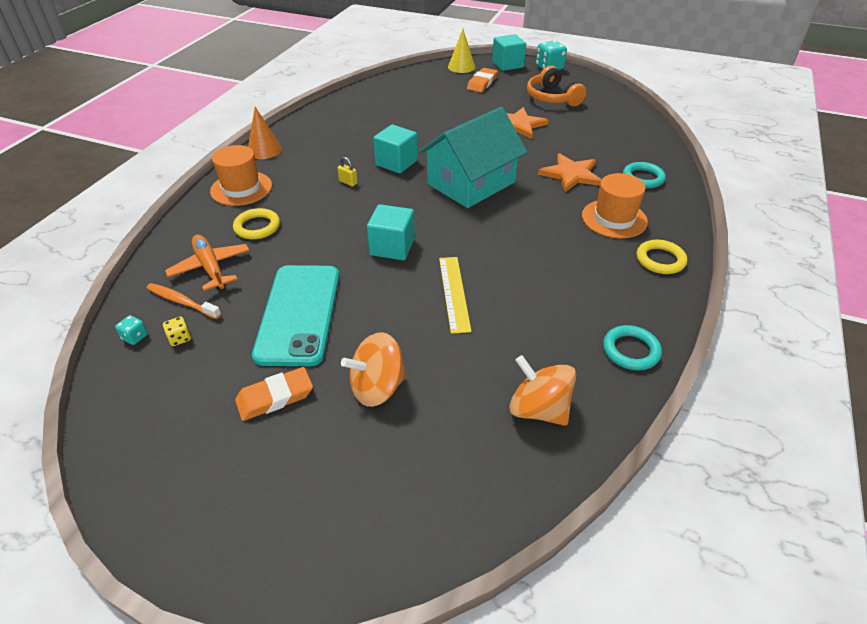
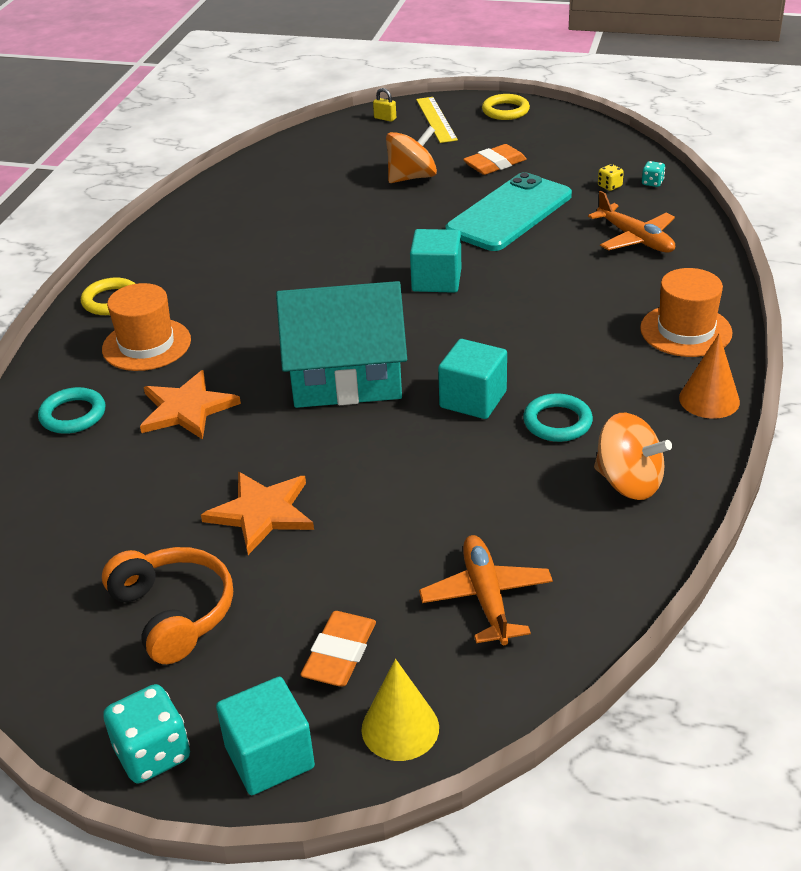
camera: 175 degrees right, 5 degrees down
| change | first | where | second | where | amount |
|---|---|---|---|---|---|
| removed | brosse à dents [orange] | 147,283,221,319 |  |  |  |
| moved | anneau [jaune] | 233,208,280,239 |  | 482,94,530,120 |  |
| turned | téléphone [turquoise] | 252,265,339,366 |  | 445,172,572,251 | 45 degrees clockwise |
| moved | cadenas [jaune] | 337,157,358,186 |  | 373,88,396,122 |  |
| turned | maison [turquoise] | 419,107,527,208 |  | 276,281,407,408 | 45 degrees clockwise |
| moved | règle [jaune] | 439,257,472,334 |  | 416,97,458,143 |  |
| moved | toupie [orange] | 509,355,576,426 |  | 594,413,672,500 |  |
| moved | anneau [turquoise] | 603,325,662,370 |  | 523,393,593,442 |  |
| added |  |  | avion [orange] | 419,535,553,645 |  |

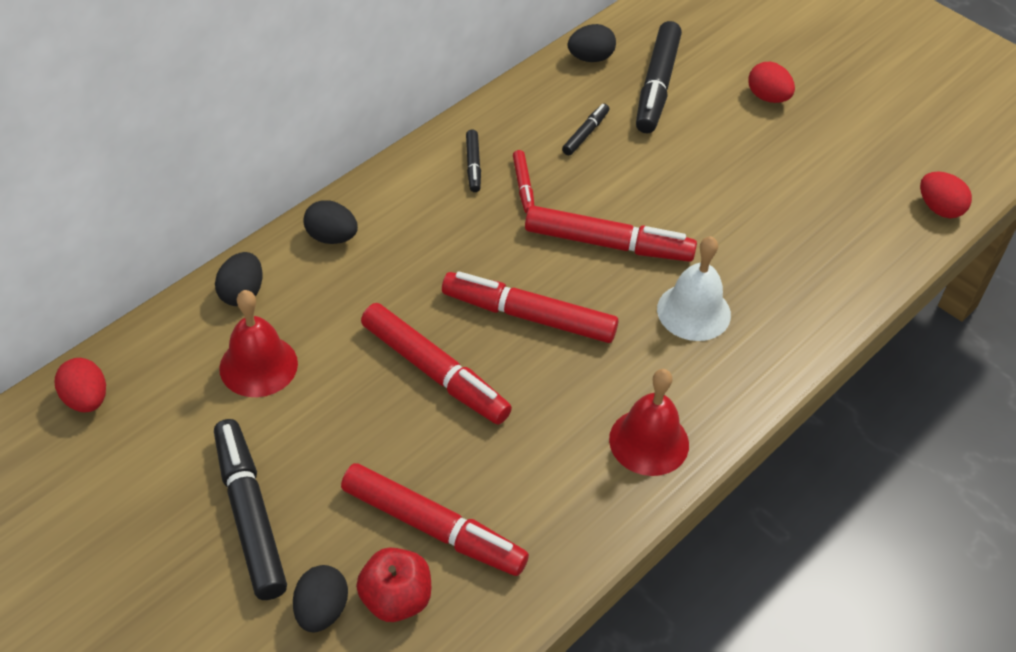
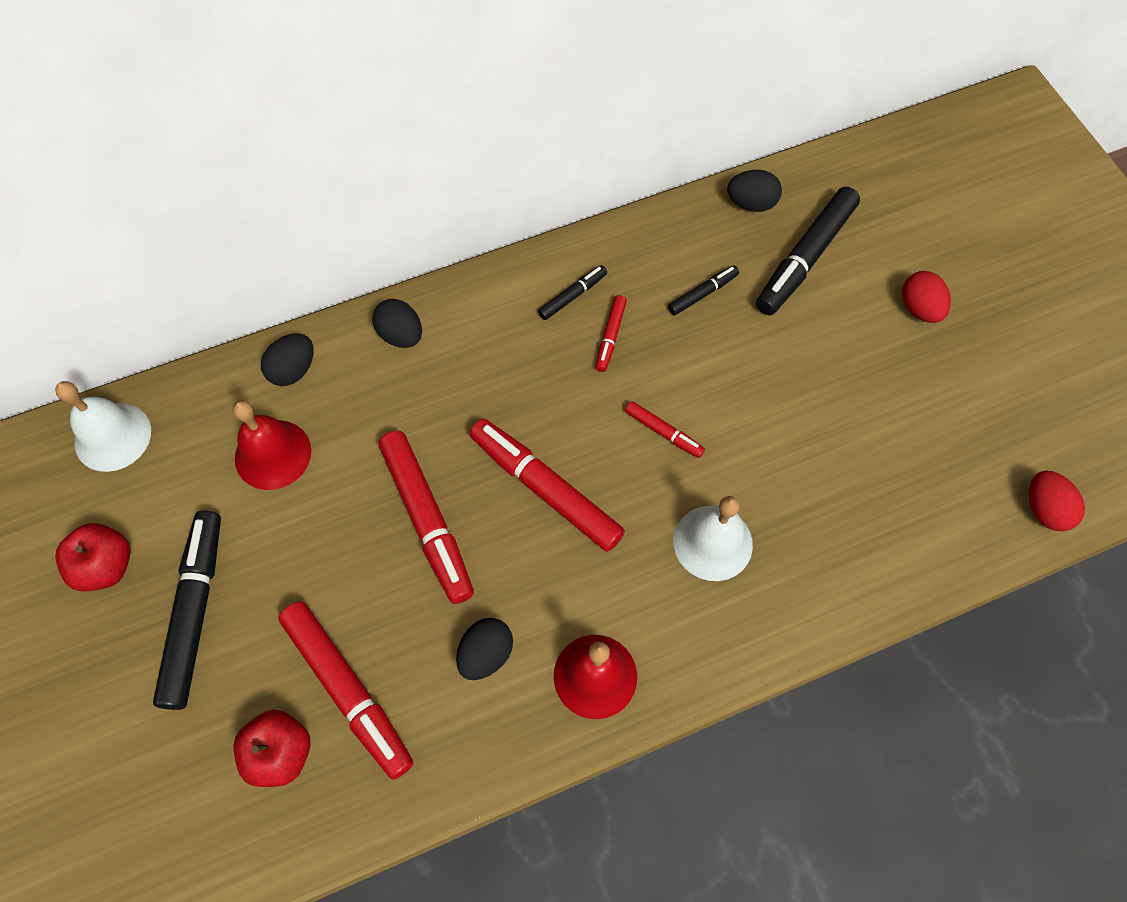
camera: 25 degrees right, 15 degrees up
| change | first | where | second | where | amount |
|---|---|---|---|---|---|
| replaced | œuf [rouge] | 55,358,106,412 | cloche [blanc] | 55,381,151,472 |  |
| moved | œuf [noir] | 293,565,348,632 |  | 456,618,513,680 |  |
| turned | feutre [noir] | 466,130,481,192 |  | 538,265,607,320 | 150 degrees counterclockwise |
| resized | feutre [rouge] | 525,206,697,262 |  | 625,401,705,458 | x0.49 |
| added |  |  | pomme [rouge] | 55,523,130,592 |  |

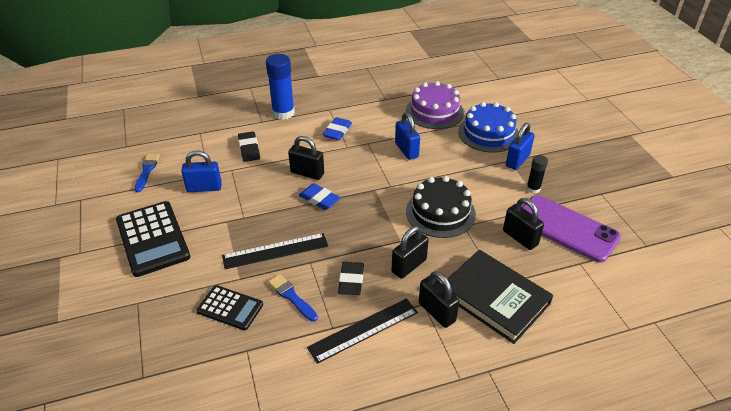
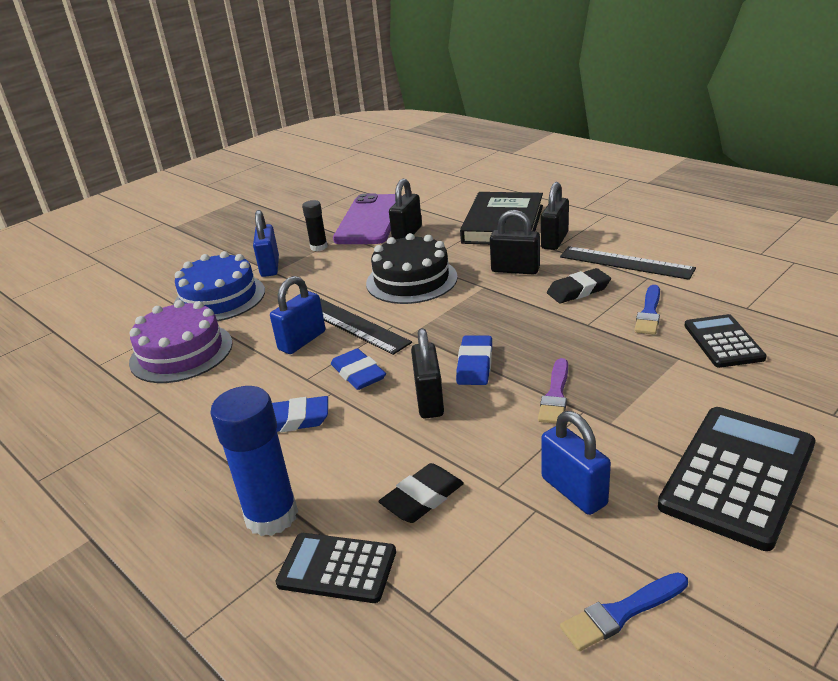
camera: 115 degrees left, 10 degrees down
| change | first | where | second | where | amount |
|---|---|---|---|---|---|
| moved | règle [noir] | 222,233,328,269 |  | 320,298,412,355 |  |
| turned | cadenas [bleu] | 506,123,535,170 |  | 253,210,279,277 | 75 degrees clockwise |
| added |  |  | calculatrice [noir] | 275,533,396,603 |  |
| added |  |  | gomme [bleu] | 331,348,386,390 |  |
| added |  |  | pinceau [violet] | 538,358,568,424 |  |

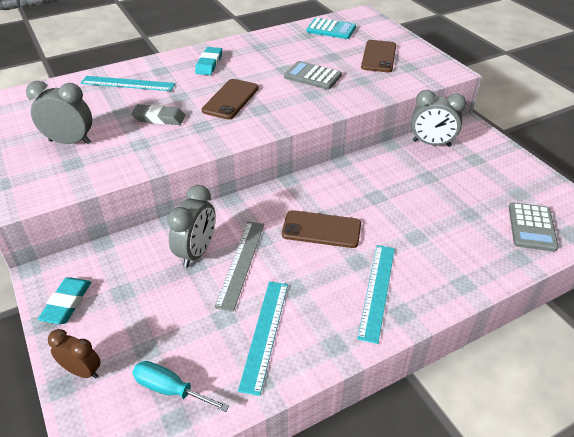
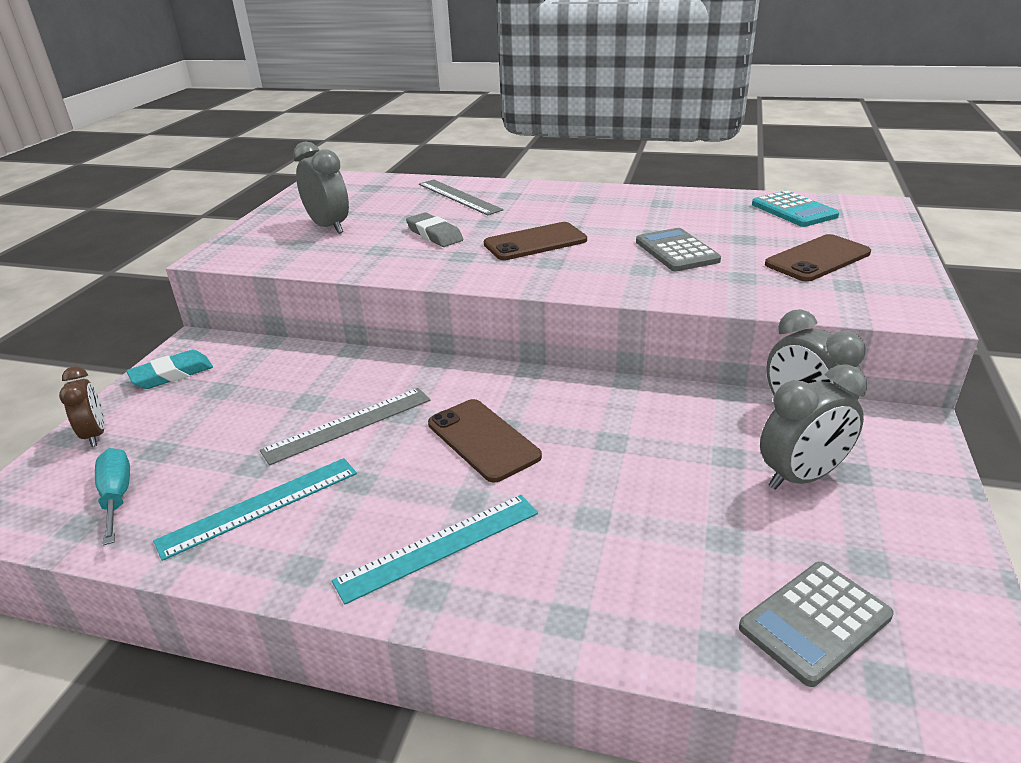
camera: 45 degrees right, 10 degrees down
| change | first | where | second | where | amount |
|---|---|---|---|---|---|
| recoloured | règle [turquoise] | 81,76,175,91 | règle [gris] | 419,179,503,215 |  |
| moved | réveil [gris] | 167,185,216,268 |  | 760,364,867,490 |  |
| removed | gomme [turquoise] | 195,47,222,75 |  |  |  |

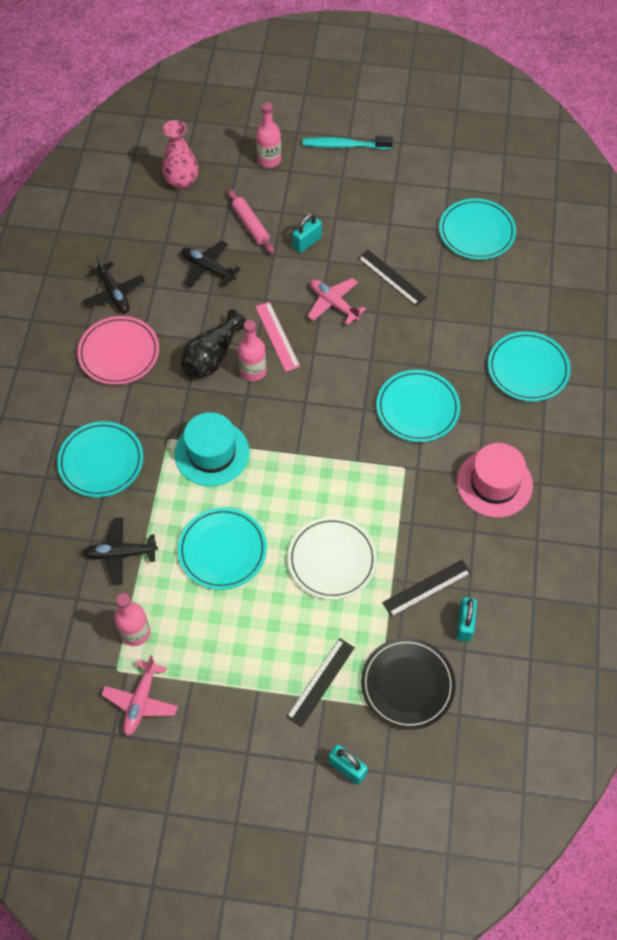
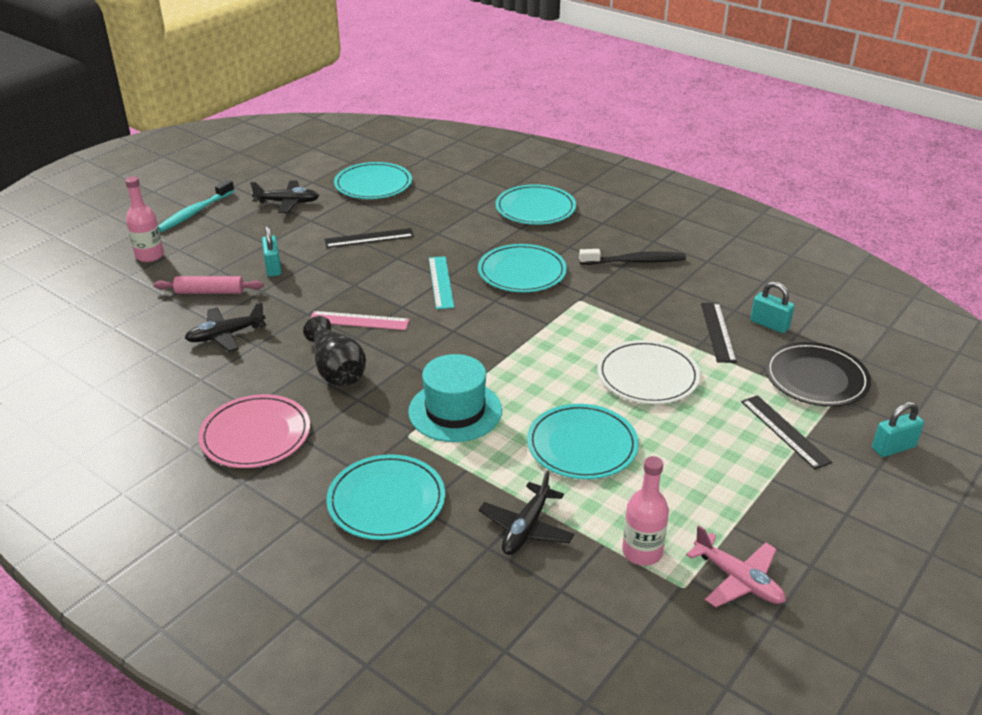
camera: 60 degrees left, 25 degrees down
| change | first | where | second | where | amount |
|---|---|---|---|---|---|
| moved | avion [noir] | 83,256,145,313 |  | 250,180,319,213 |  |
| removed | vase [rose] | 162,120,198,190 |  |  |  |
| removed | bouteille [rose] | 238,320,267,381 |  |  |  |
| removed | avion [rose] | 308,278,366,325 |  |  |  |
| replaced | chapeau [rose] | 457,443,533,518 | brosse à dents [noir] | 579,249,686,265 |  |
| added |  |  | règle [turquoise] | 429,256,454,309 |  |

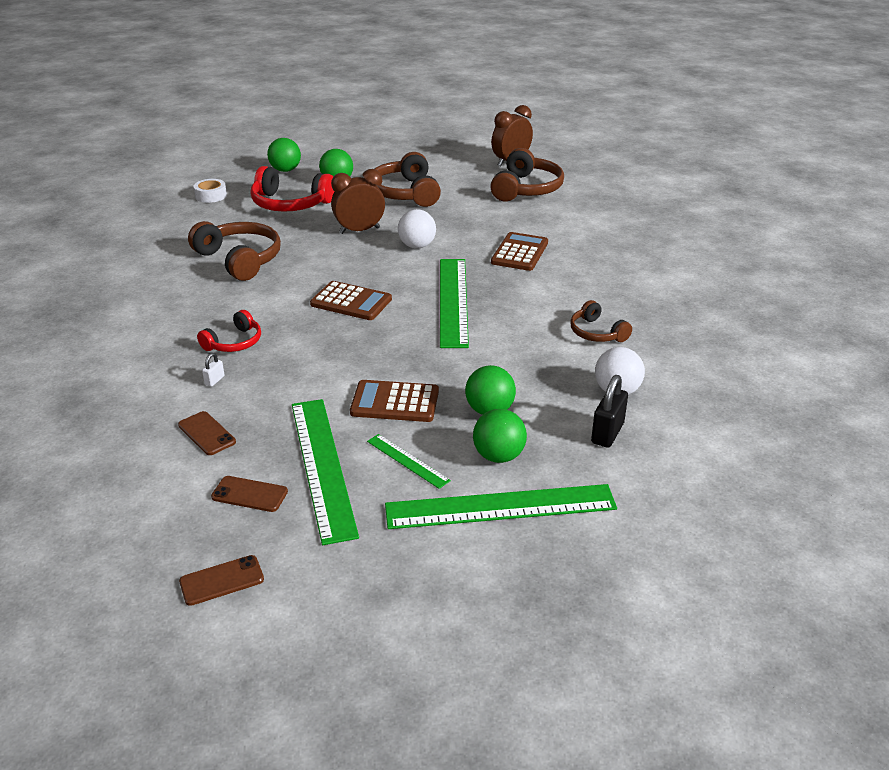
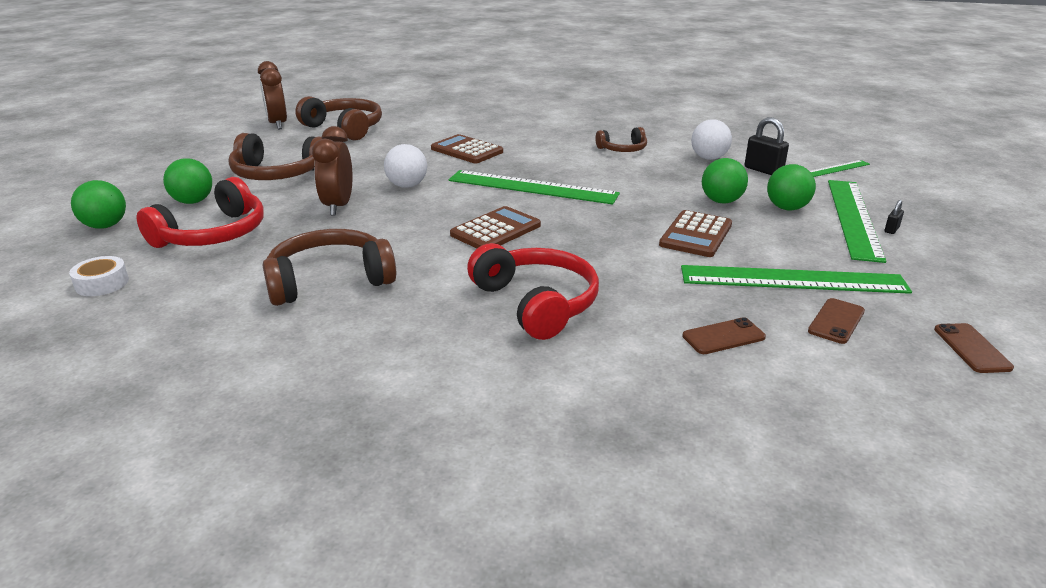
camera: 70 degrees left, 5 degrees down
| change | first | where | second | where | amount |
|---|---|---|---|---|---|
| resized | casque audio [rouge] | 197,310,261,352 |  | 467,243,599,340 | x1.74 |
| removed | cadenas [blanc] | 202,353,225,387 |  |  |  |
| moved | règle [vert] | 367,434,451,489 |  | 810,160,870,177 |  |
| added |  |  | cadenas [noir] | 885,200,904,234 |  |

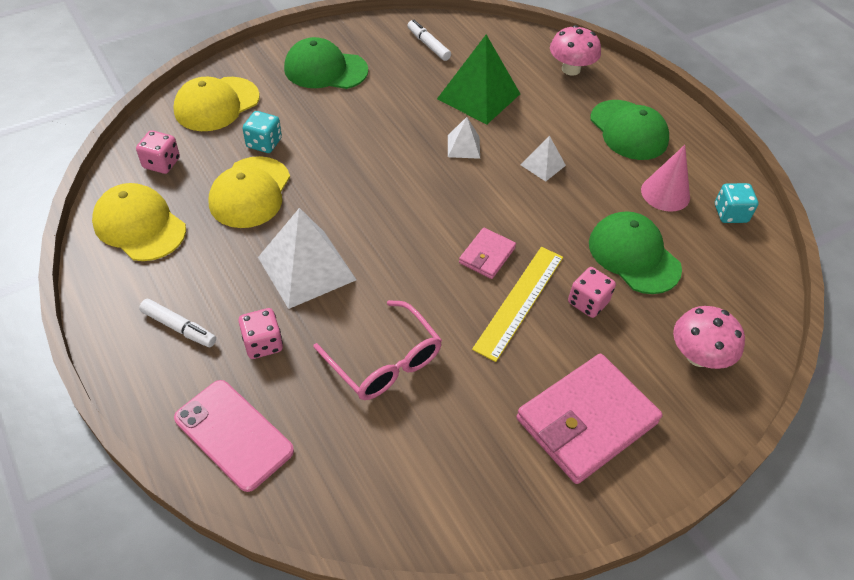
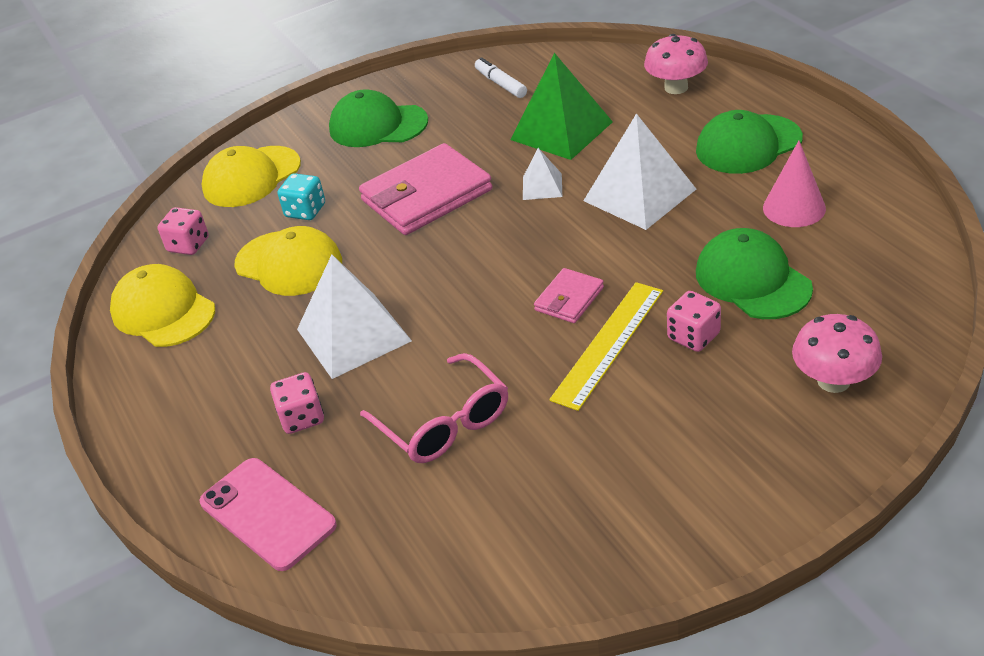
camera: 10 degrees right, 10 degrees down
| change | first | where | second | where | amount |
|---|---|---|---|---|---|
| removed | feutre [blanc] | 139,299,216,347 |  |  |  |
| turned | casquette [jaune] | 208,156,290,228 |  | 234,226,342,296 | 75 degrees counterclockwise |
| moved | portefeuille [rose] | 516,354,663,484 |  | 359,143,492,235 |  |
| resized | pyramide [blanc] | 520,135,566,181 |  | 583,113,696,230 | x1.99 |
| turned | casquette [vert] | 590,100,669,160 |  | 696,110,803,174 | 90 degrees clockwise |
| removed | dé [turquoise] | 715,183,758,223 |  |  |  |

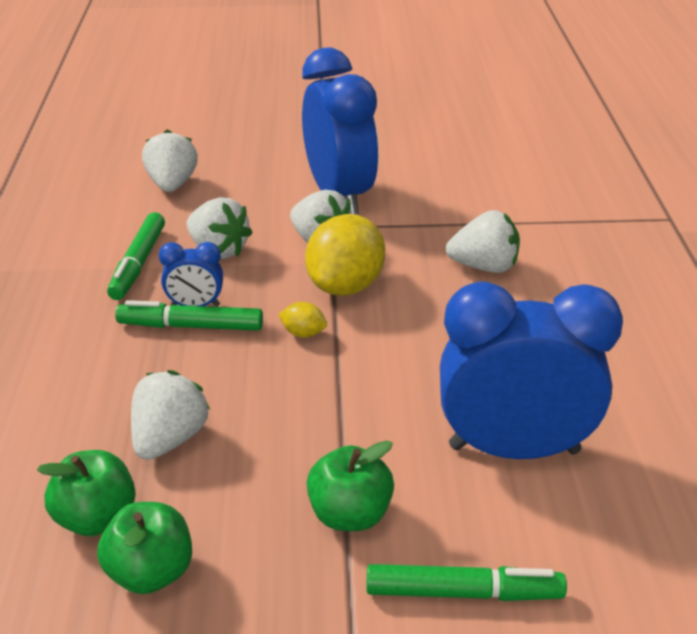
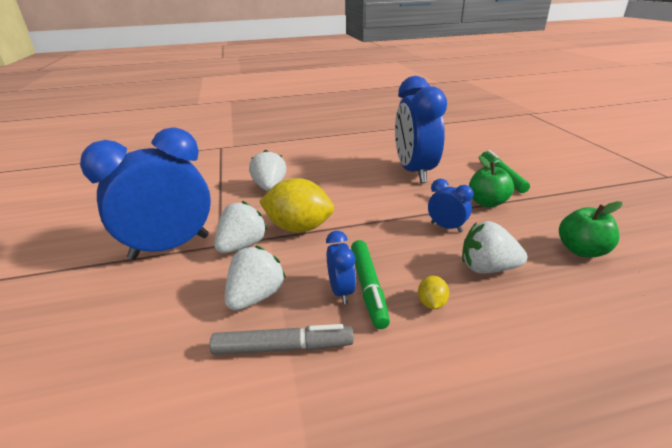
camera: 100 degrees left, 5 degrees down
| change | first | where | second | where | amount |
|---|---|---|---|---|---|
| removed | pomme [vert] | 37,450,136,536 |  |  |  |
| recoloured | feutre [vert] | 107,212,165,300 | feutre [gris] | 209,324,354,355 |  |
| removed | fraise [blanc] | 142,130,198,192 |  |  |  |
| moved | citron [jaune] | 278,302,327,338 |  | 418,276,449,309 |  |
| added |  |  | réveil [bleu] | 428,179,474,232 |  |

